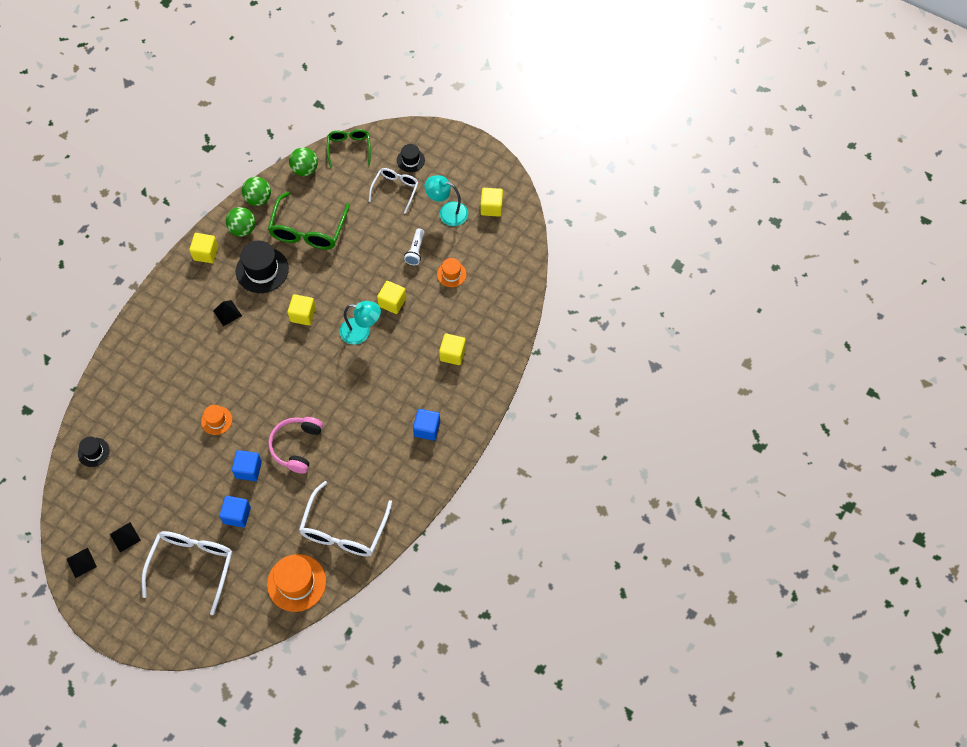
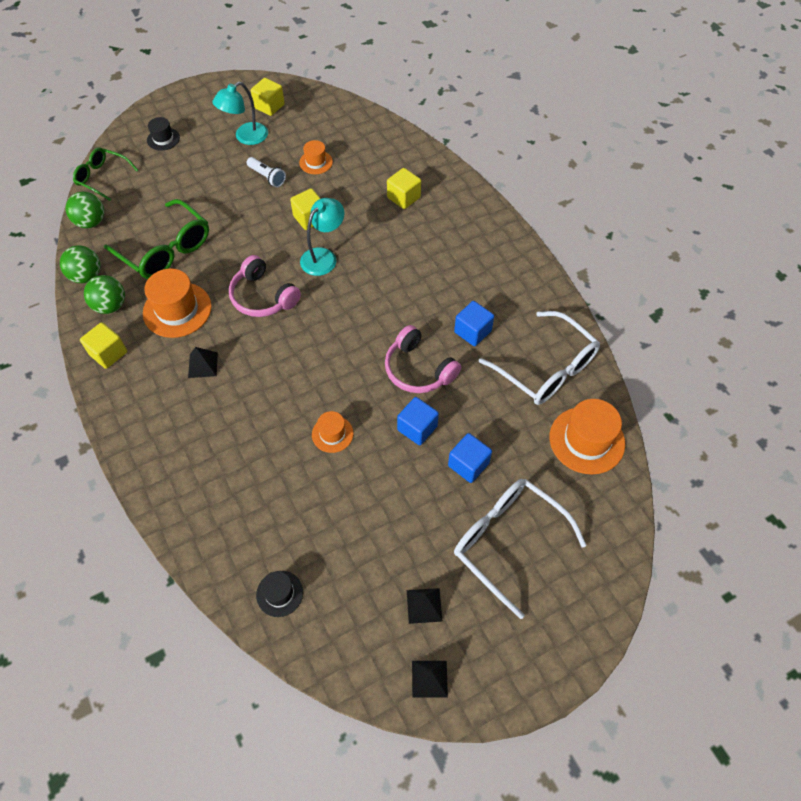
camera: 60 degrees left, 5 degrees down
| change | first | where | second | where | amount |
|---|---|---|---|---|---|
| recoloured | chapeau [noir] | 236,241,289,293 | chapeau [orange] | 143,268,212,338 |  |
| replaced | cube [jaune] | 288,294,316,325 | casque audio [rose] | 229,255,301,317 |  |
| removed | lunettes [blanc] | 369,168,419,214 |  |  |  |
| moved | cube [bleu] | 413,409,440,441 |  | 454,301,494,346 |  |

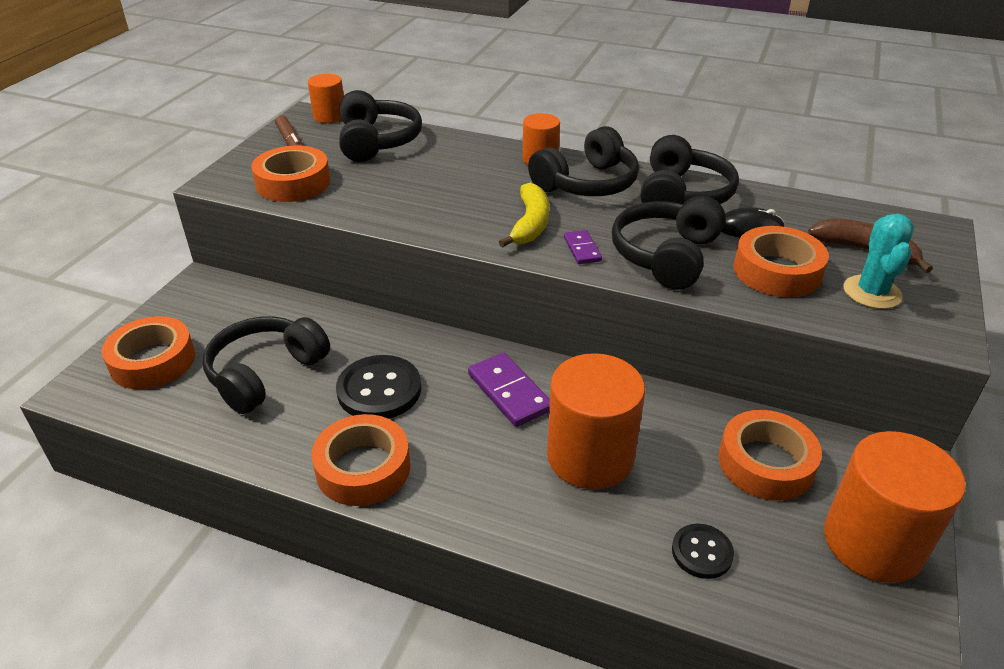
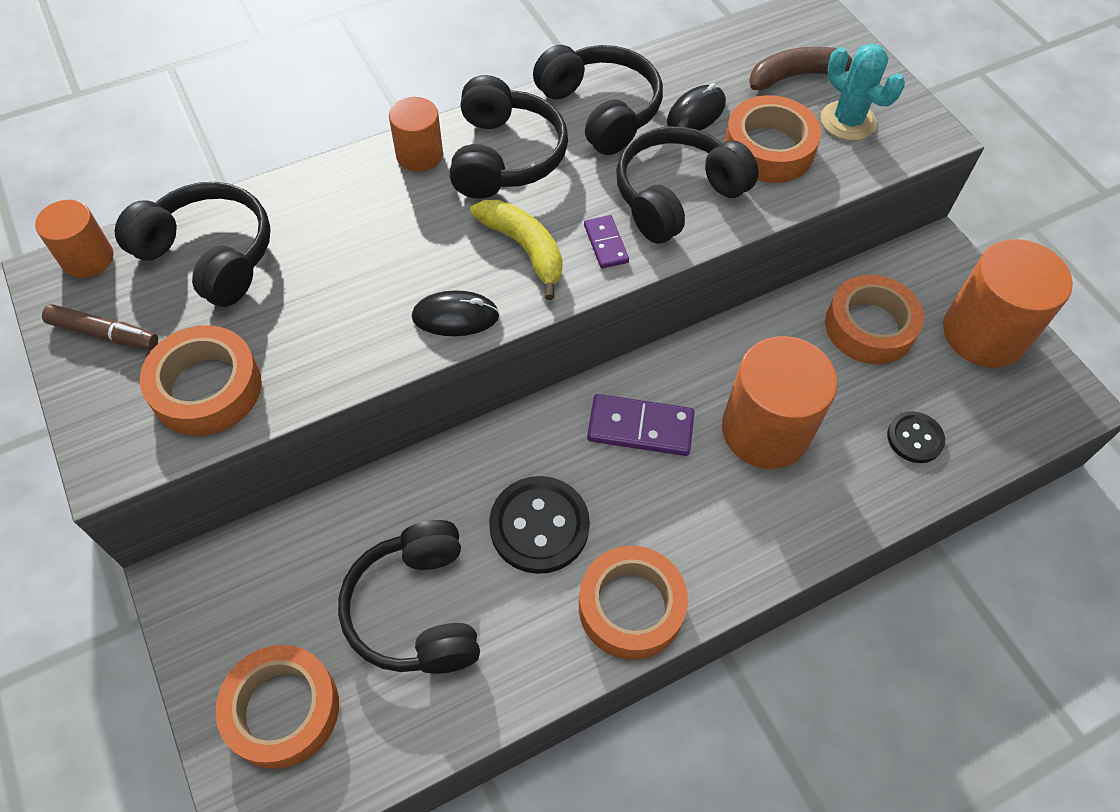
camera: 50 degrees left, 20 degrees up
| change | first | where | second | where | amount |
|---|---|---|---|---|---|
| turned | domino [violet] | 564,230,602,264 |  | 584,215,629,268 | 45 degrees clockwise |
| turned | casque audio [noir] | 612,196,726,290 |  | 616,126,759,244 | 75 degrees clockwise |
| added |  |  | souris [noir] | 412,290,500,336 |  |

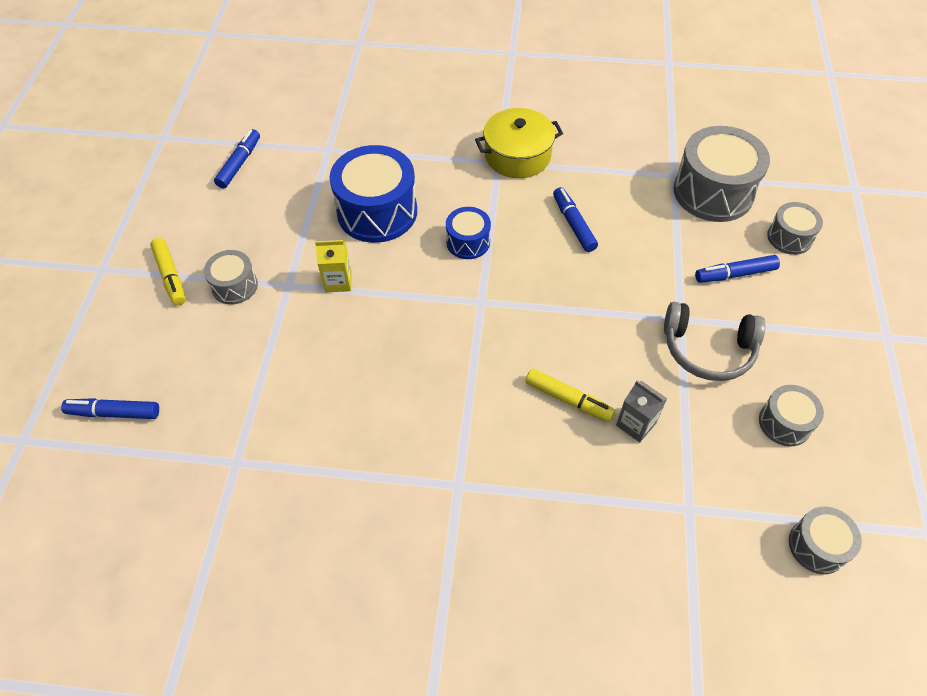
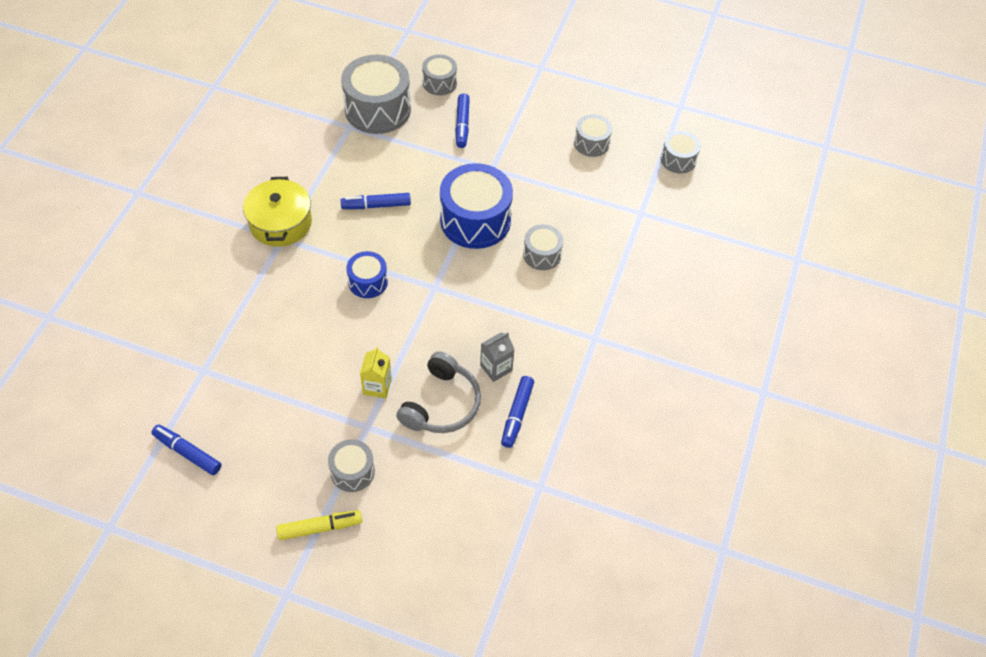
camera: 80 degrees left, 0 degrees up
| change | first | where | second | where | amount |
|---|---|---|---|---|---|
| moved | feutre [bleu] | 61,398,159,419 |  | 501,376,534,448 |  |
| moved | tambour [bleu] | 330,145,417,243 |  | 440,163,513,249 |  |
| replaced | feutre [jaune] | 525,369,615,422 | tambour [gris] | 523,224,563,270 |  |
| moved | brique de lait [gris] | 616,381,667,442 |  | 480,332,515,382 |  |
| moved | casque audio [gris] | 664,302,765,381 |  | 396,351,481,433 |  |

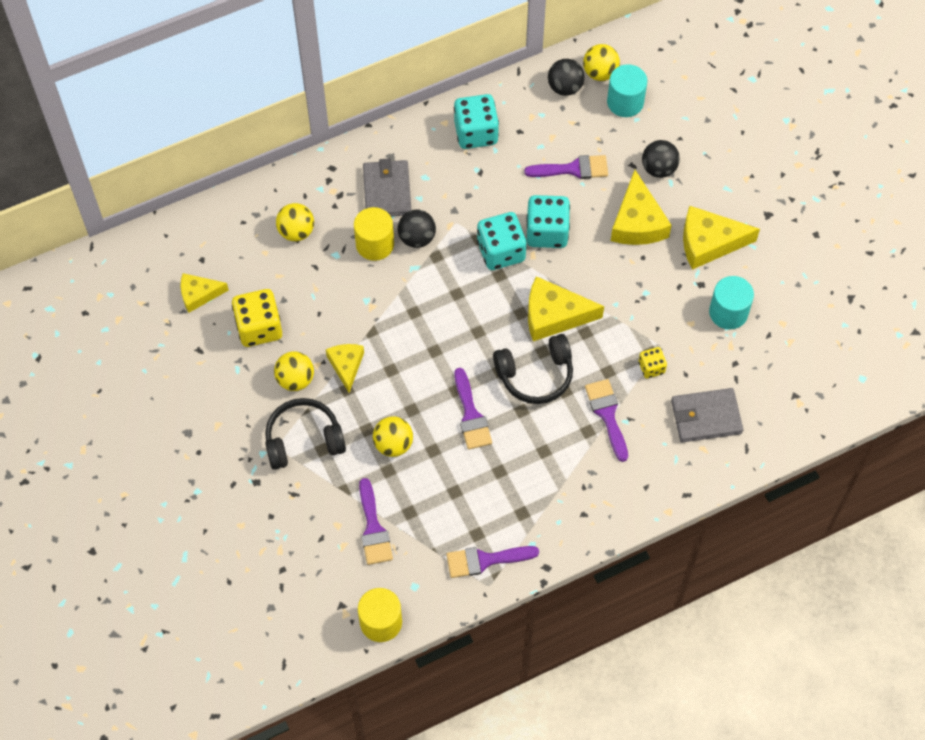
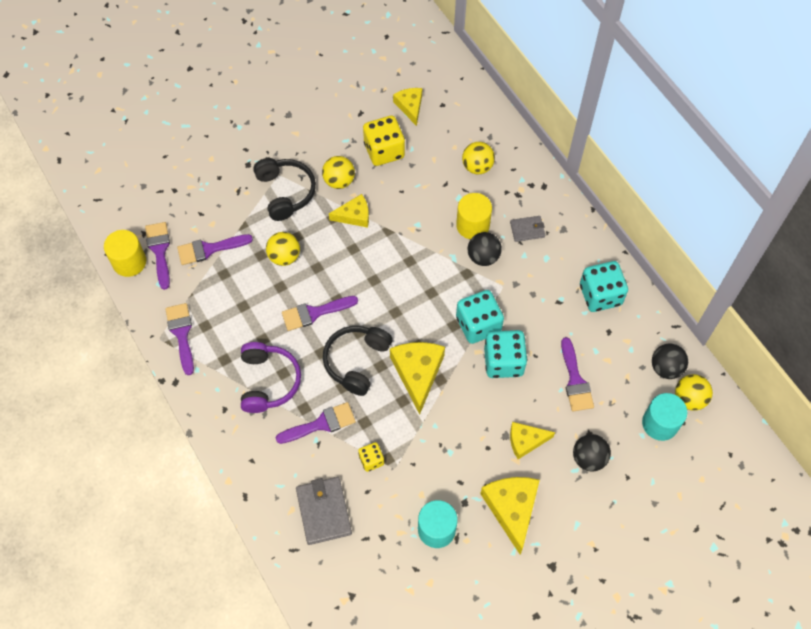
camera: 85 degrees right, 0 degrees up
| change | first | where | second | where | amount |
|---|---|---|---|---|---|
| resized | portefeuille [gris] | 363,158,411,216 |  | 510,216,545,242 | x0.59 |
| turned | casque audio [noir] | 493,334,573,404 |  | 323,326,393,396 | 45 degrees clockwise |
| resized | fromage [jaune] | 611,170,672,245 |  | 510,422,555,459 | x0.62 |
| added |  |  | pinceau [violet] | 145,222,170,290 |  |
| added |  |  | casque audio [violet] | 241,342,301,413 |  |

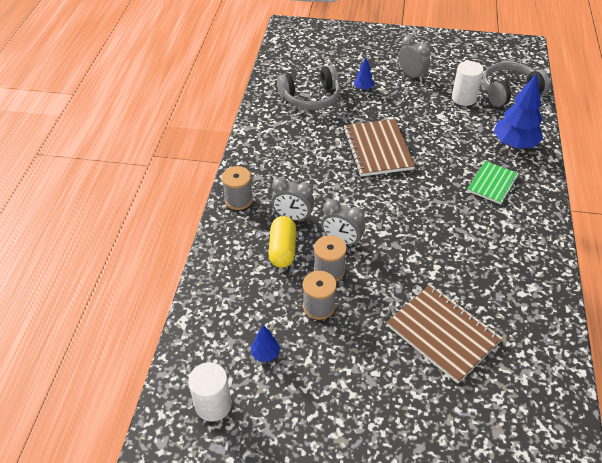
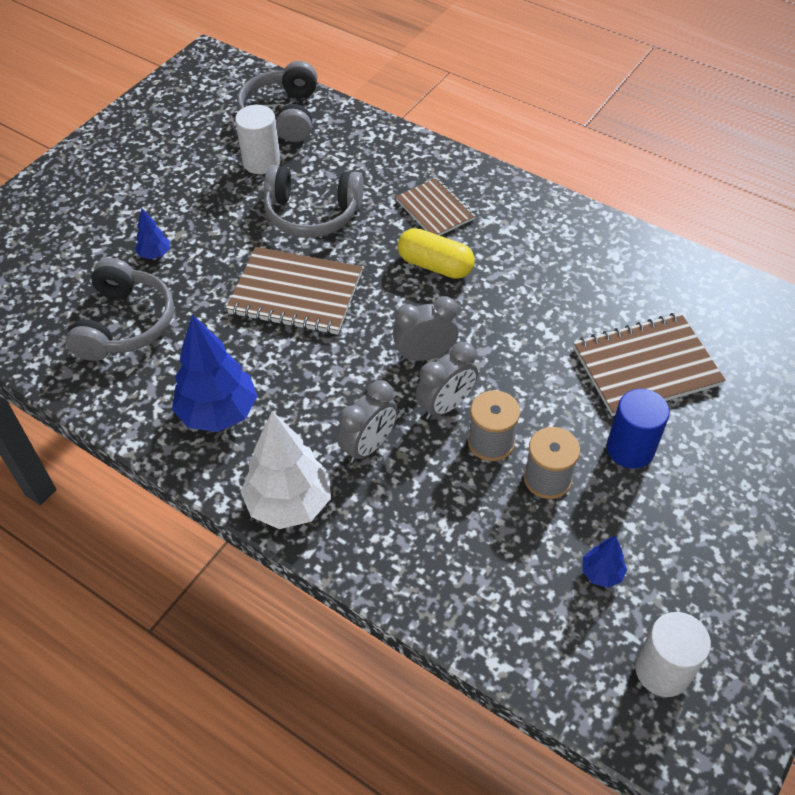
camera: 65 degrees left, 5 degrees up
| change | first | where | second | where | amount |
|---|---|---|---|---|---|
| replaced | bobine [gris] | 222,166,253,210 | arbre [blanc] | 241,411,331,529 |  |
| moved | gélule [jaune] | 268,216,296,268 |  | 398,228,475,279 |  |
| moved | réveil [gris] | 398,35,431,81 |  | 393,296,459,361 |  |
| recoloured | carnet [vert] | 467,161,519,204 | carnet [marron] | 396,178,476,236 |  |
| moved | arbre [bleu] | 494,73,543,149 |  | 172,314,258,432 |  |
| added |  |  | casque audio [gris] | 264,165,364,238 |  |
| added |  |  | cylindre [bleu] | 607,389,670,469 |  |

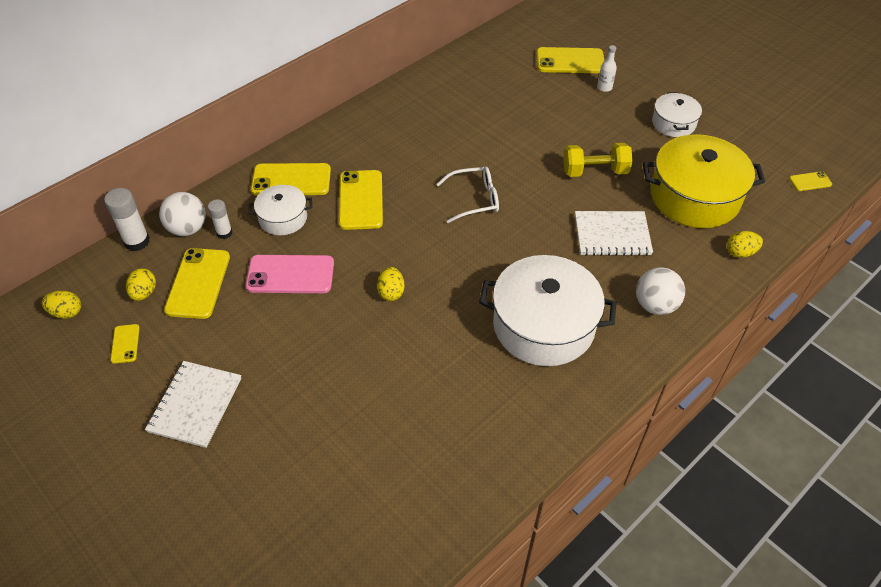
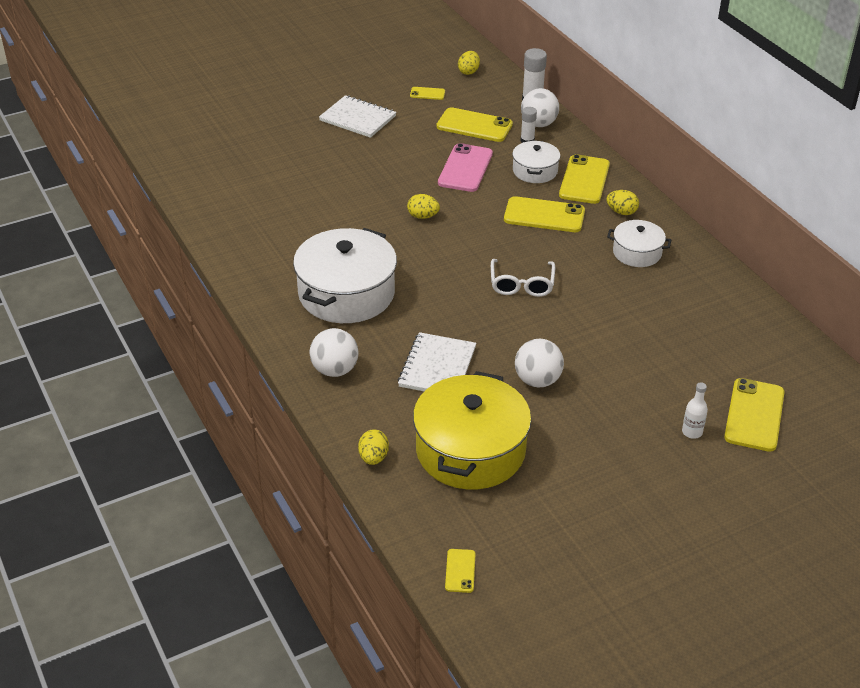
camera: 105 degrees right, 10 degrees down
| change | first | where | second | where | amount |
|---|---|---|---|---|---|
| moved | œuf [jaune] | 126,268,156,301 |  | 606,190,639,215 |  |
| replaced | haltère [jaune] | 563,143,633,177 | balle [blanc] | 515,339,564,388 |  |
| moved | marmite [blanc] | 652,92,702,137 |  | 607,220,672,267 |  |

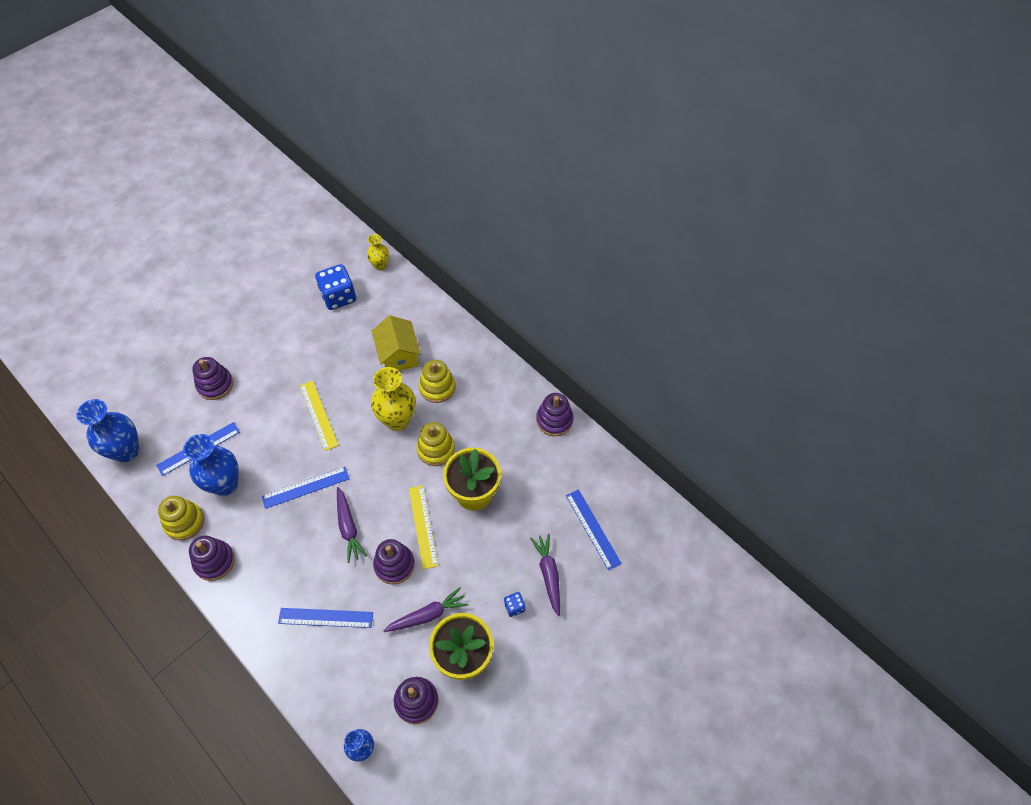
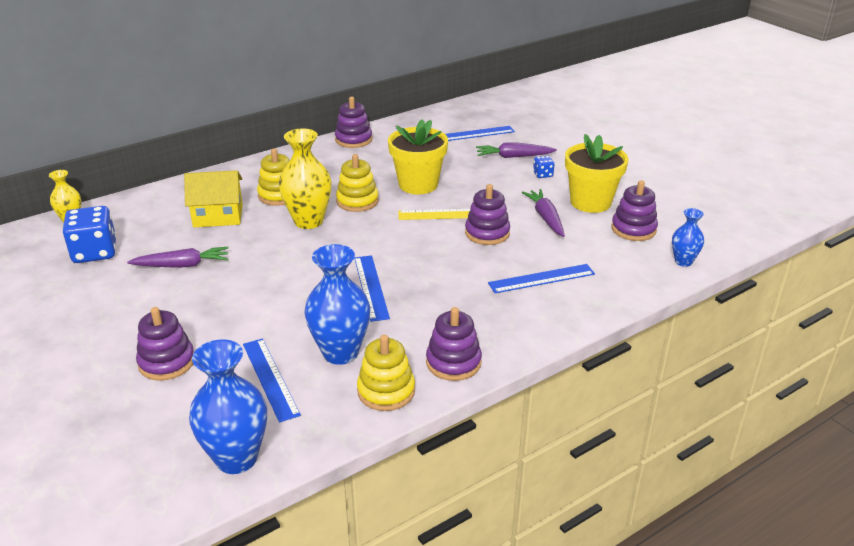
camera: 80 degrees left, 25 degrees down
| change | first | where | second | where | amount |
|---|---|---|---|---|---|
| turned | règle [bleu] | 278,608,373,628 |  | 488,264,595,293 | 60 degrees clockwise |
| removed | règle [jaune] | 300,381,339,451 |  |  |  |
| moved | carotte [violet] | 337,487,367,563 |  | 127,247,229,268 |  |

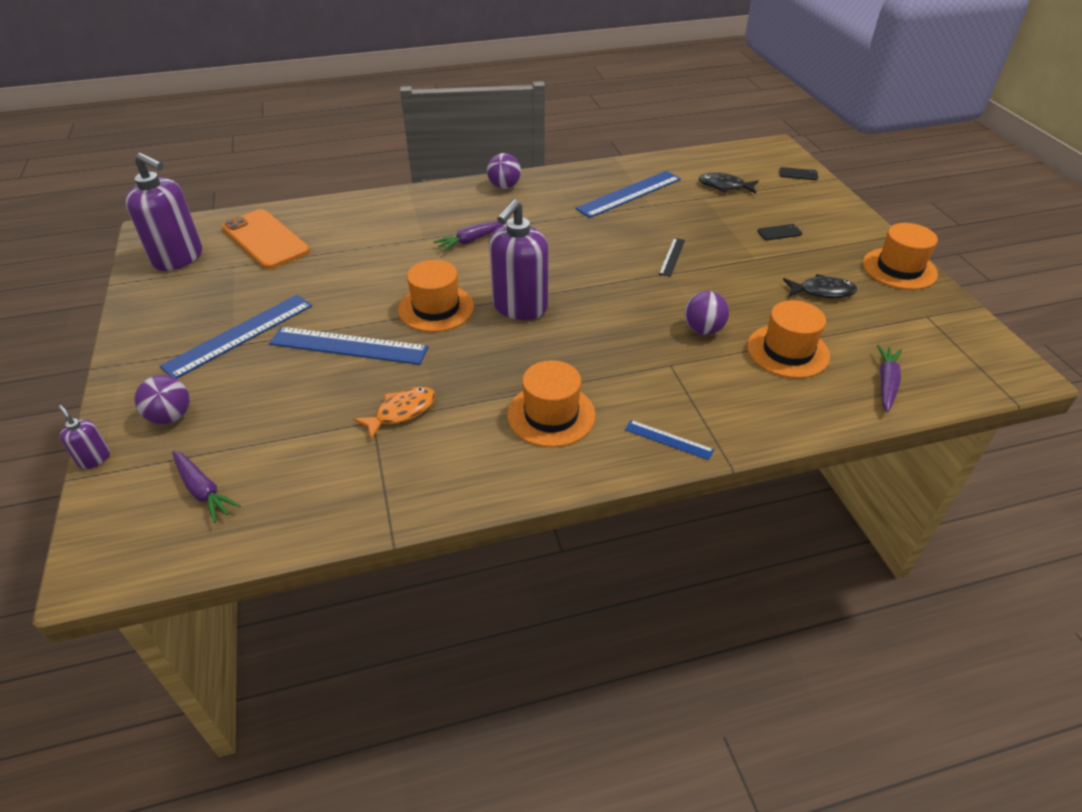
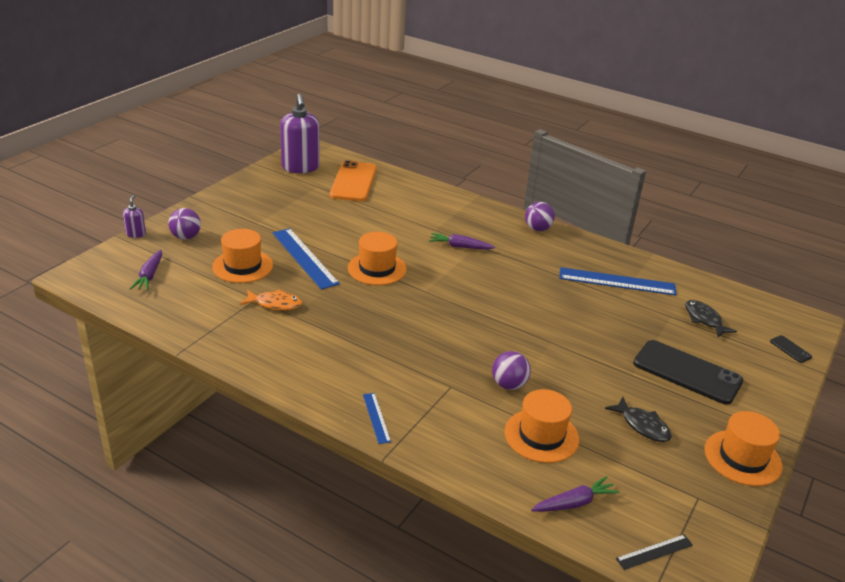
camera: 45 degrees right, 10 degrees down
| change | first | where | second | where | amount |
|---|---|---|---|---|---|
| removed | règle [bleu] | 160,295,312,379 |  |  |  |
| removed | distributeur de savon [violet] | 489,199,549,320 |  |  |  |
| moved | chapeau [orange] | 507,360,595,447 |  | 212,229,273,283 |  |
| moved | règle [noir] | 659,238,685,277 |  | 616,534,693,570 |  |
| resized | téléphone [noir] | 757,224,802,240 |  | 633,340,743,405 | x2.44 |

